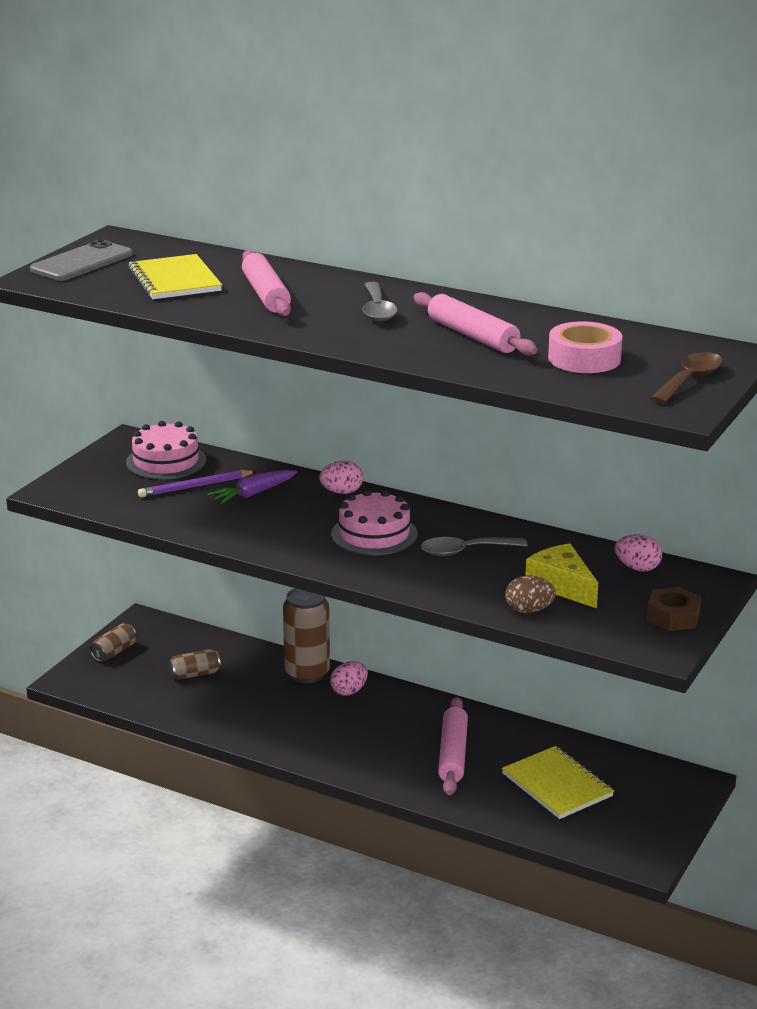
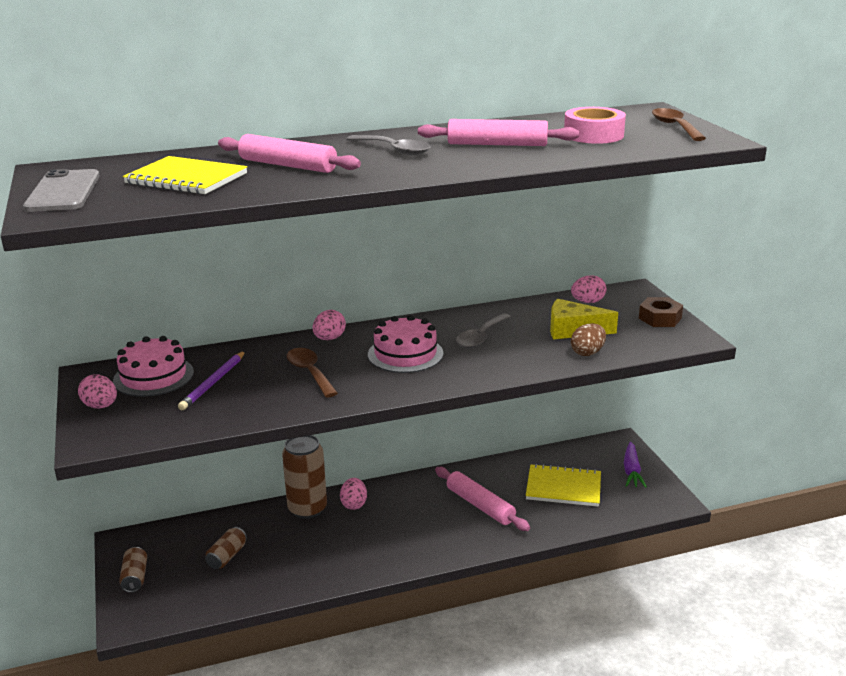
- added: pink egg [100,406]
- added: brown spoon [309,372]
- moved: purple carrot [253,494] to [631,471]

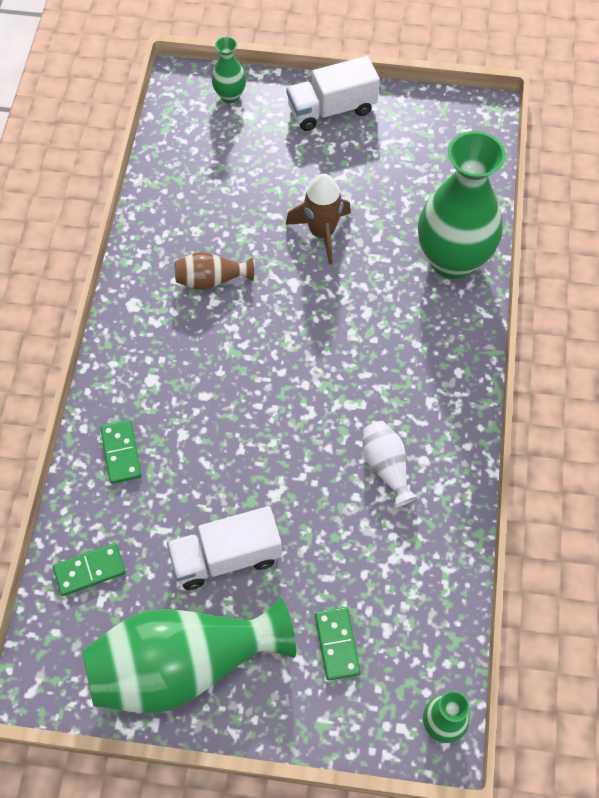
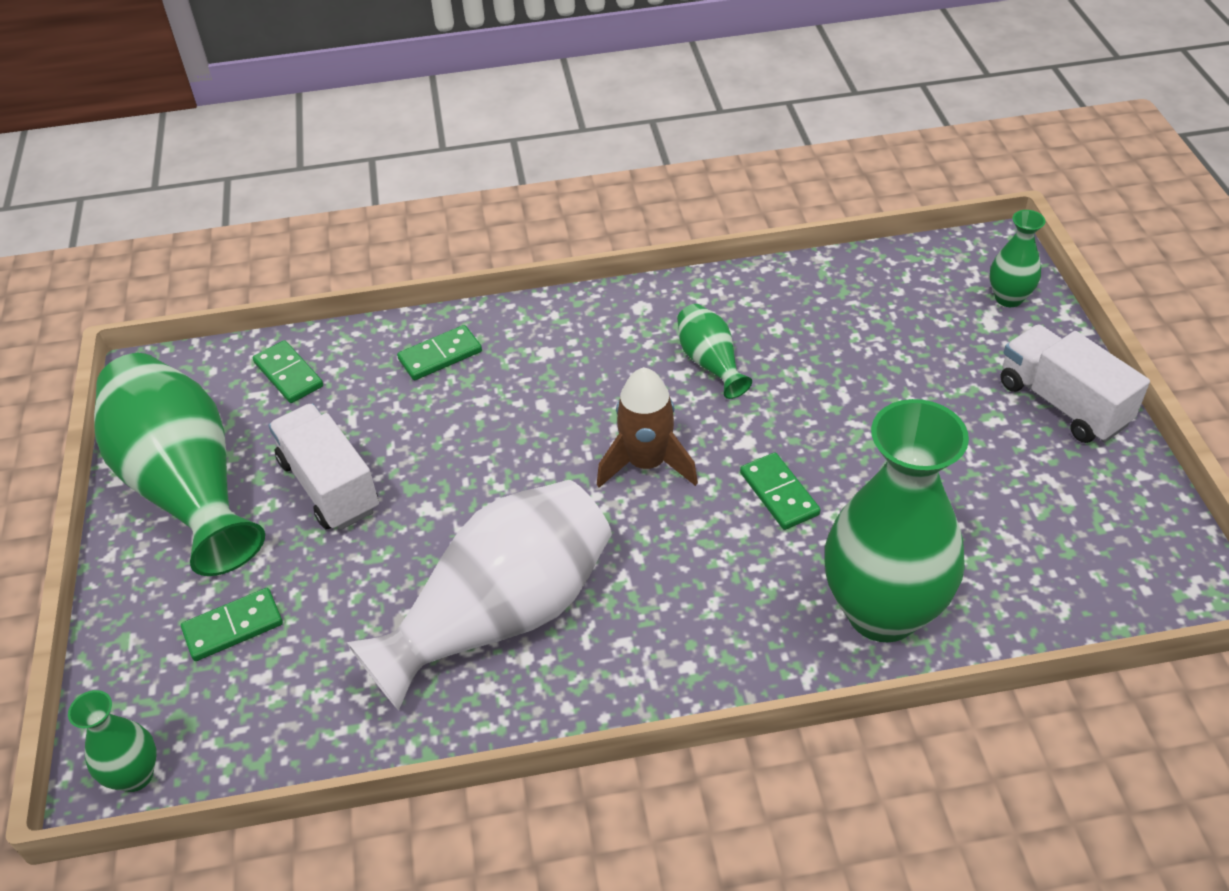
- added: green domino [779,494]
- moved: brown rocket [322,233] to [646,463]
- recoloured: brown vase [211,280] to green vase [710,363]
- resized: white vase [386,467] = [501,616] x2.18

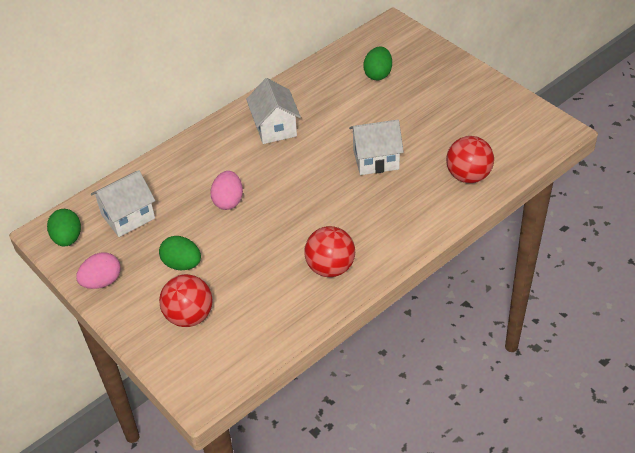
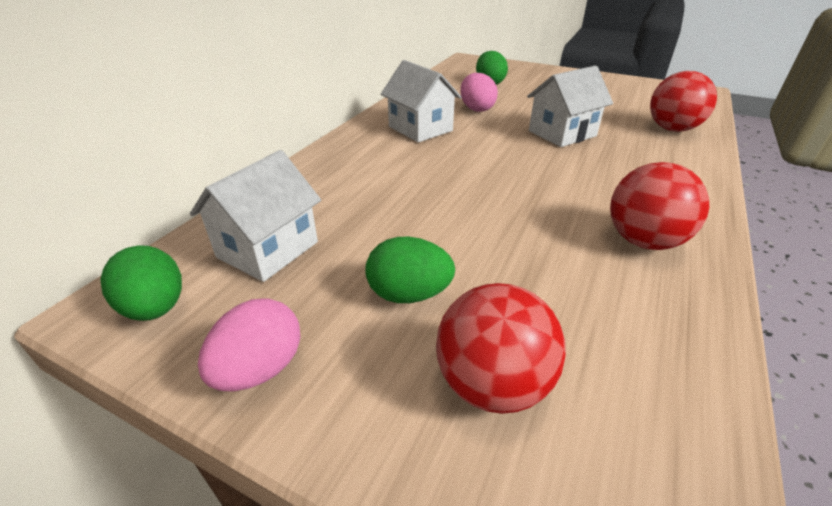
- moved: pink egg [228,201] to [476,109]

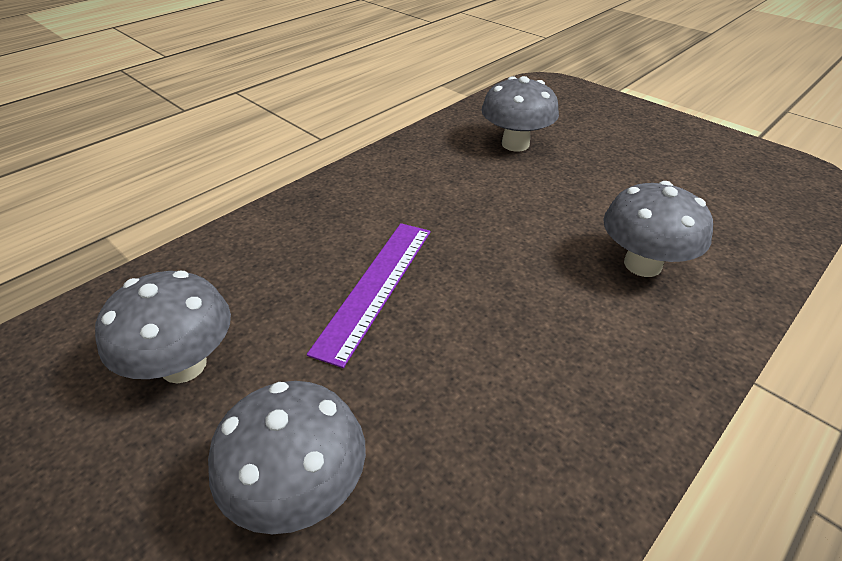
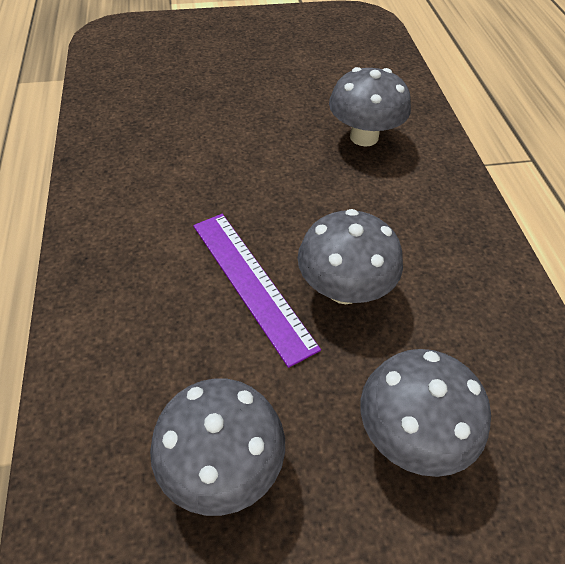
- moved: grey mushroom [515,144] to [344,289]

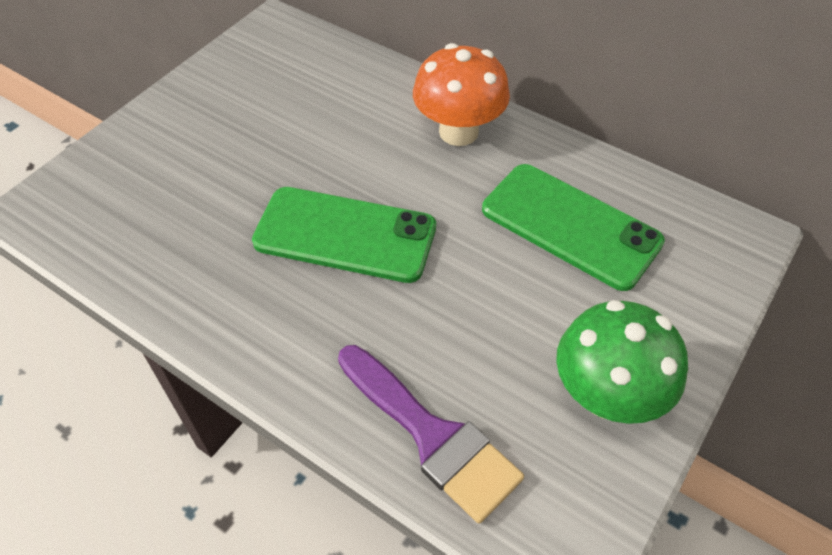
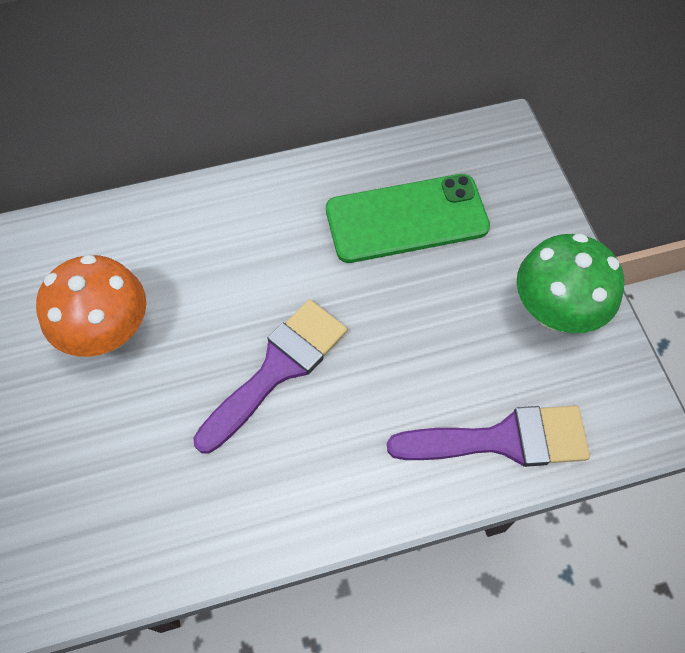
- moved: orange mushroom [458,132] to [108,332]
- replaced: green phone [345,235] to purple brush [278,368]

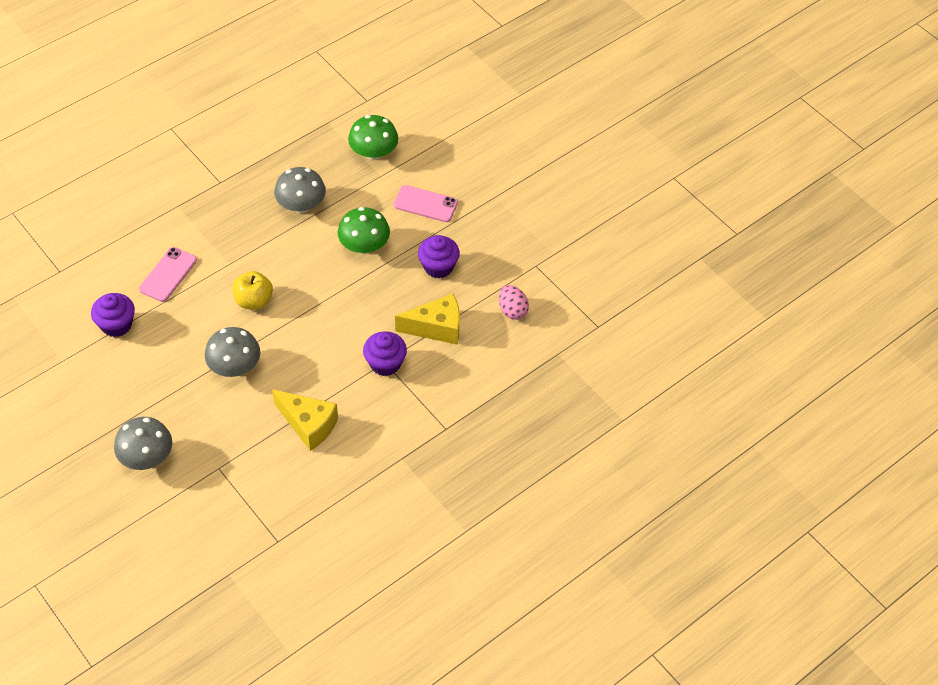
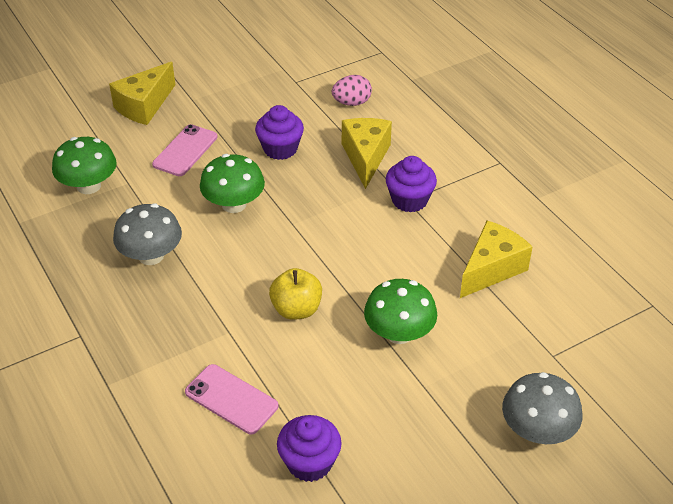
- added: yellow cheese [144,106]
- recoloured: grey mushroom [235,366] to green mushroom [399,333]

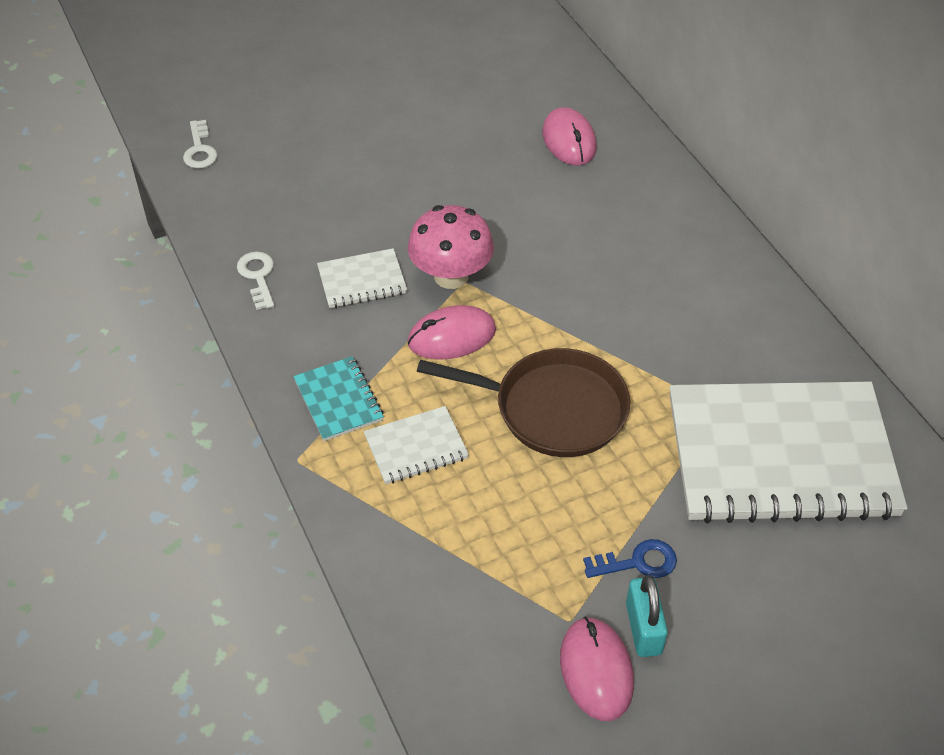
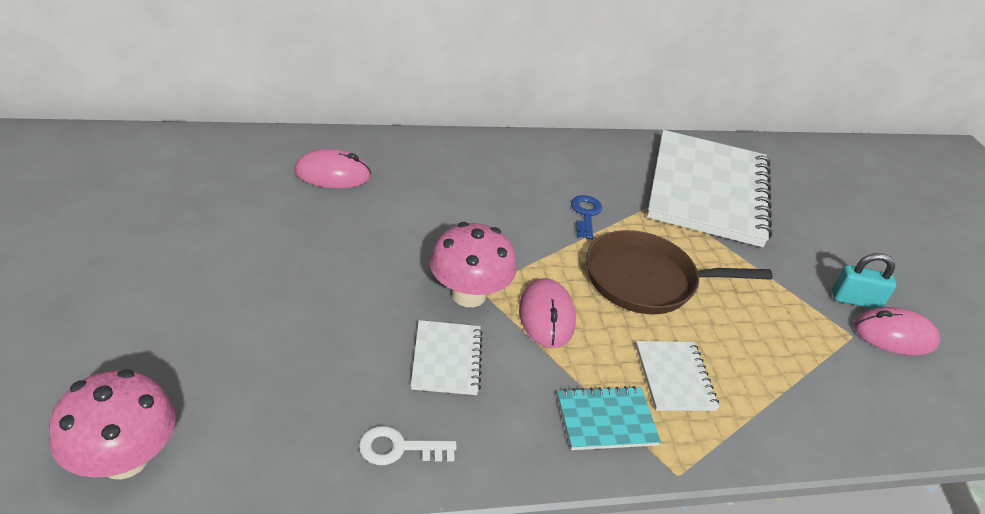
- moved: blue key [637,562] to [585,214]
- replaced: white key [200,150] to pink mushroom [124,459]
- turned: brown pan [554,409] = [646,280] 120 degrees counterclockwise

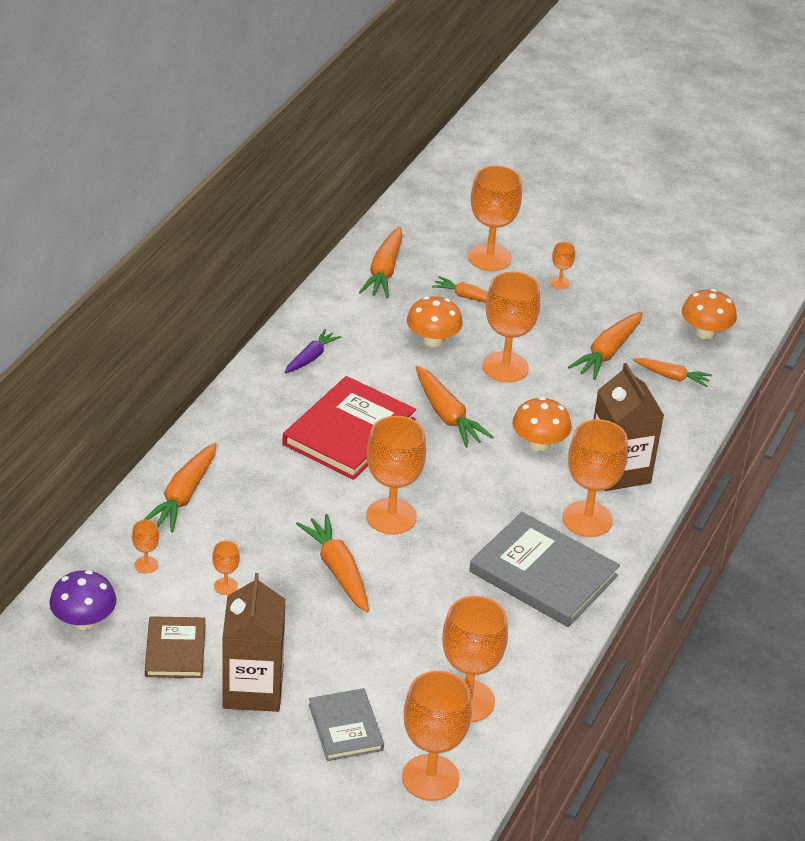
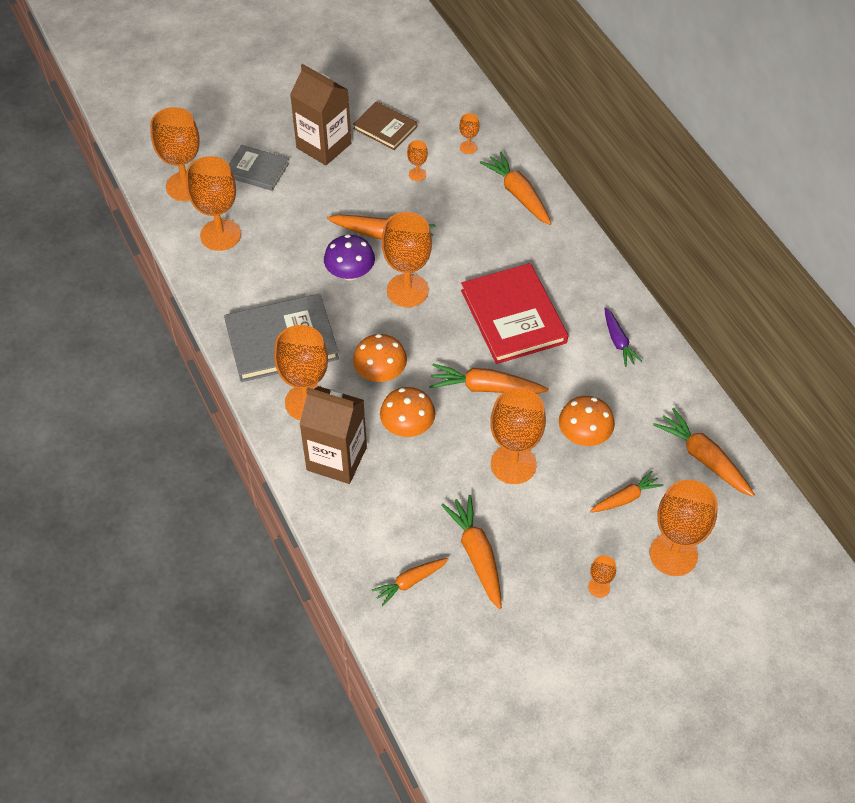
- moved: purple mushroom [84,621] to [350,273]
- moved: orange mushroom [705,332] to [380,373]

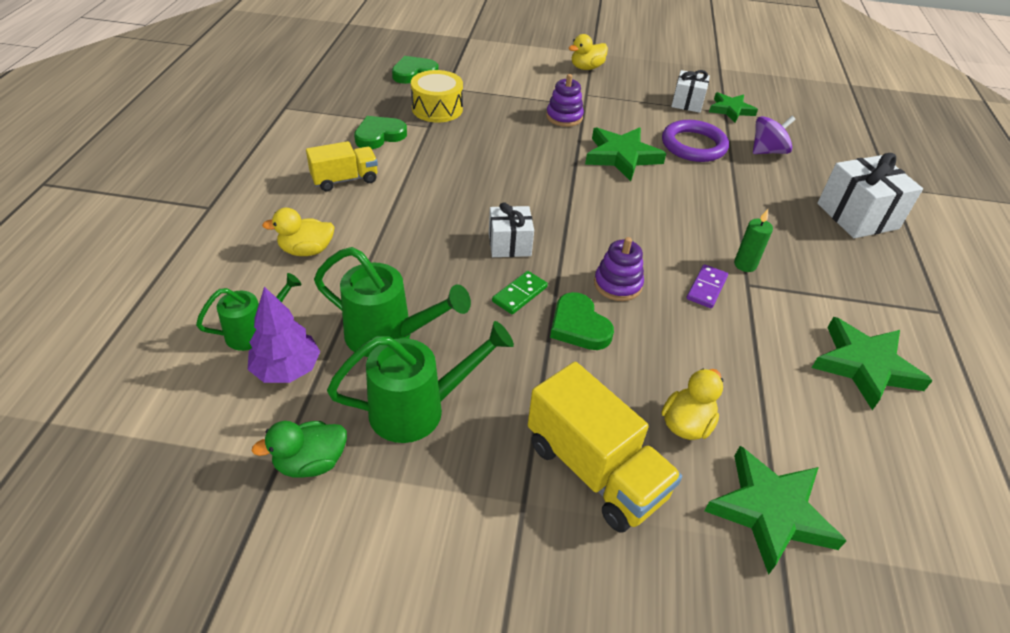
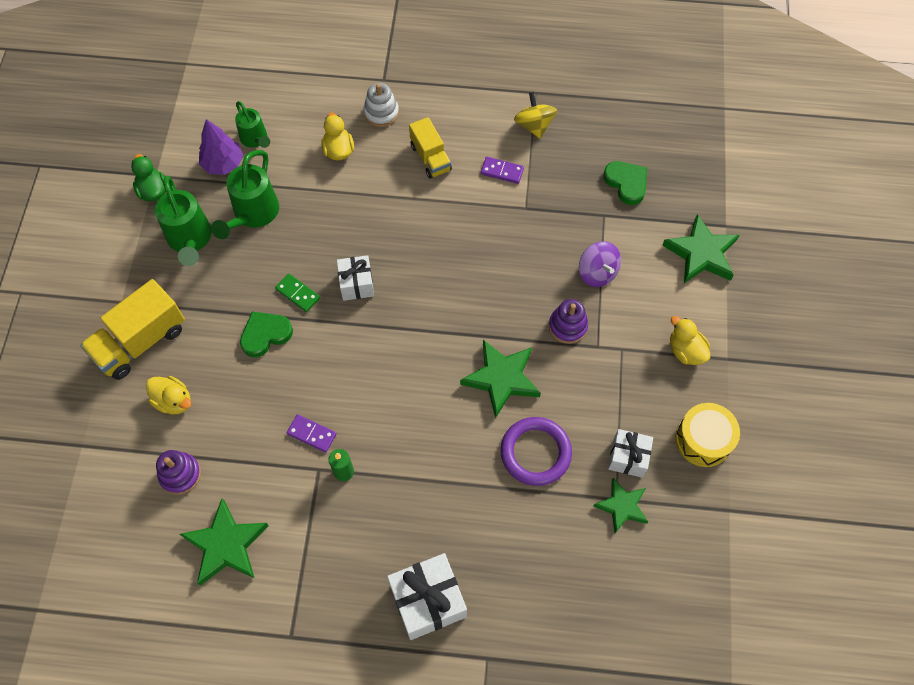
- added: white stacking toy [381,113]
- added: yellow spinning top [534,125]
- moved: yellow drum [437,109] to [703,440]
- moved: purple stacking toy [617,284] to [180,474]
- moved: green star [771,511] to [701,253]
- moved: purple spinning top [767,151] to [597,273]
- replaced: green heart [379,136] to purple domino [502,171]

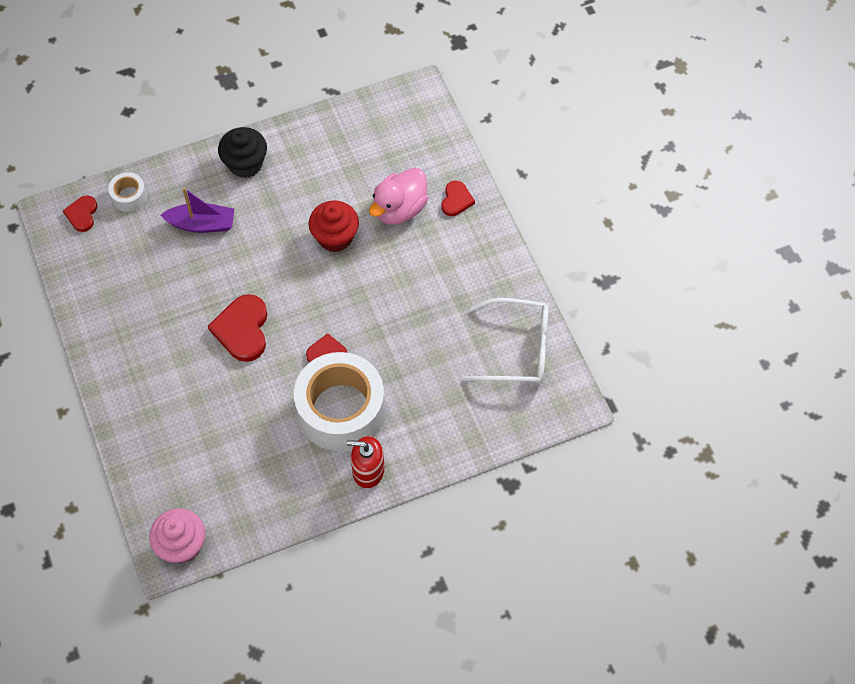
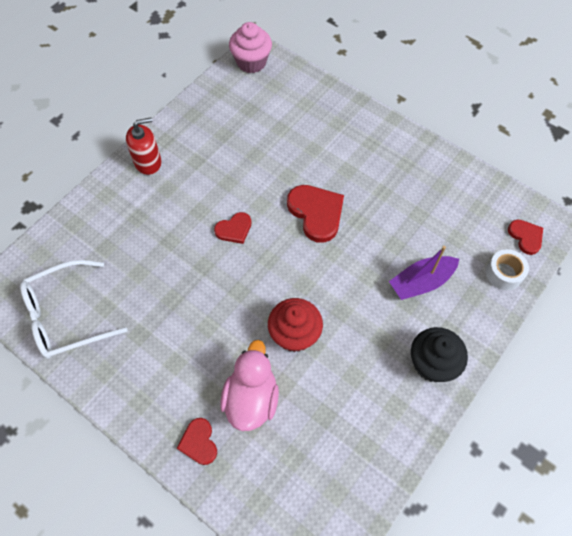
- removed: white tape [341,410]

